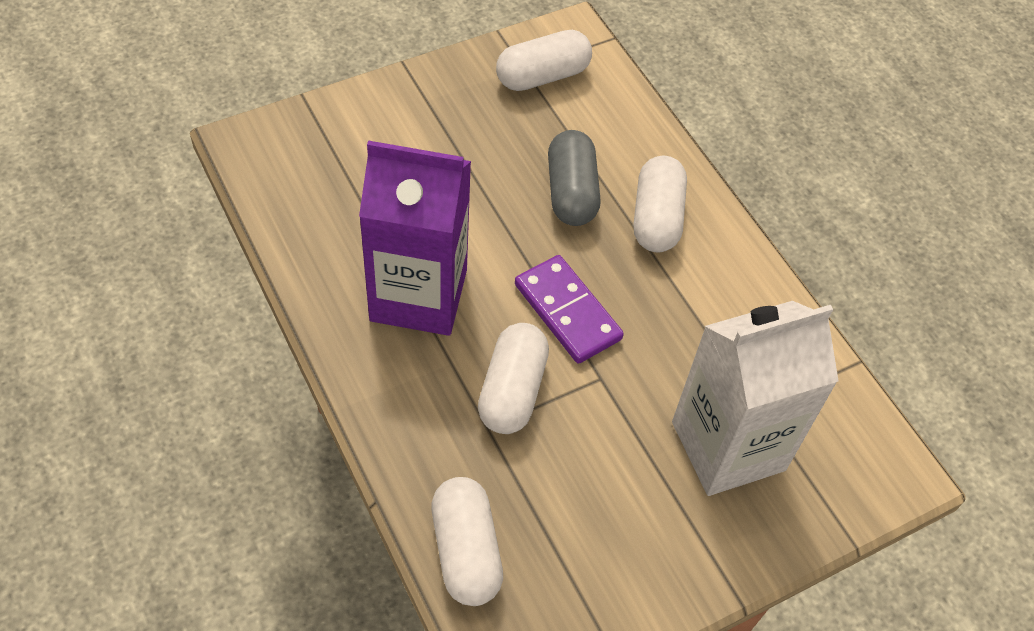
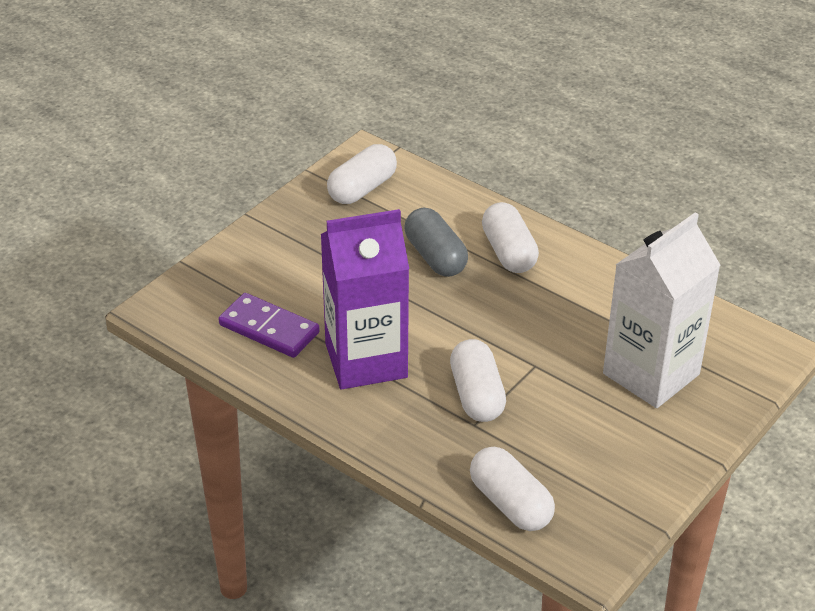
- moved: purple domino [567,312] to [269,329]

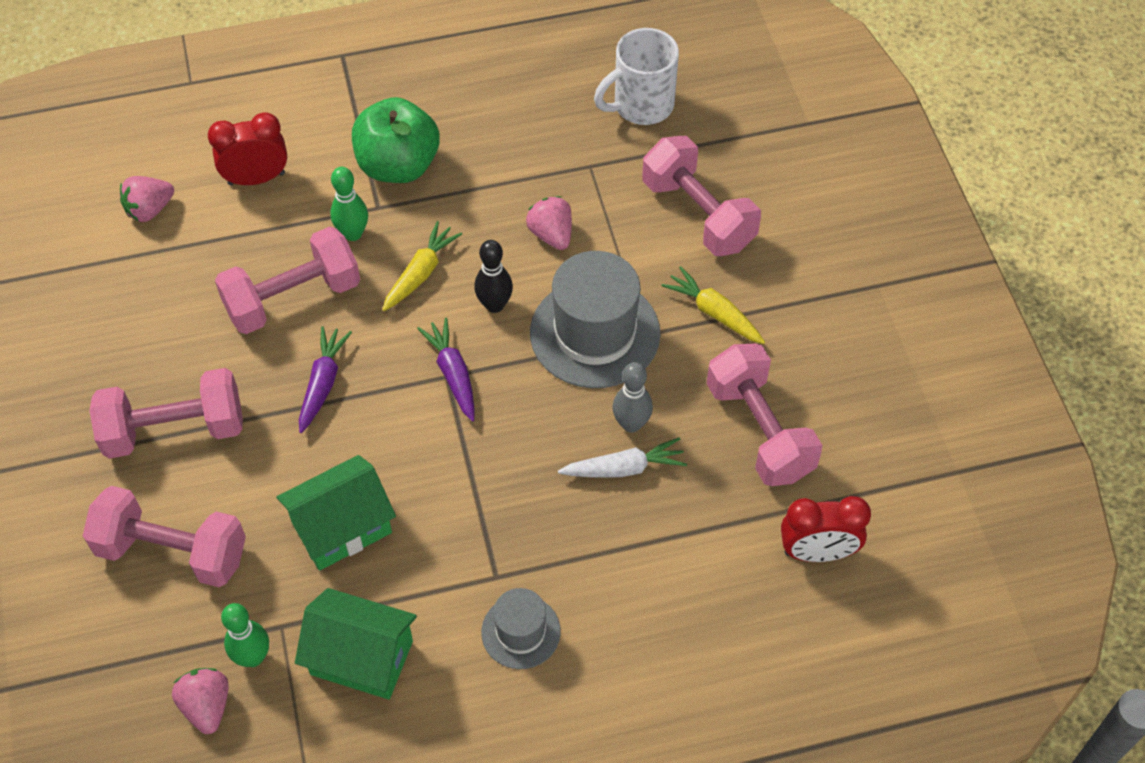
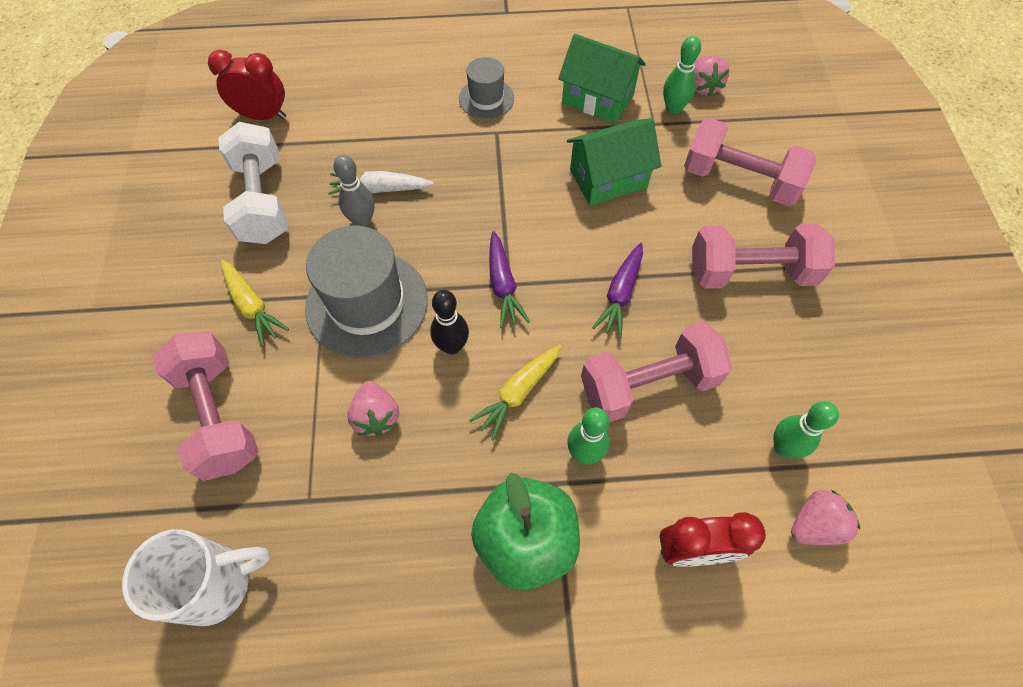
- added: green bowling pin [783,447]
- recoloured: pink dumbbell [759,431] to white dumbbell [262,201]

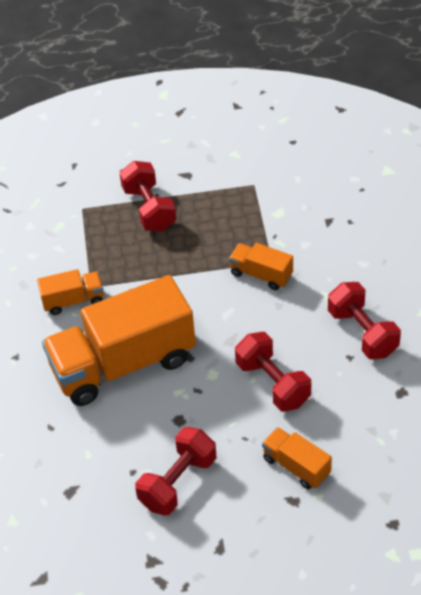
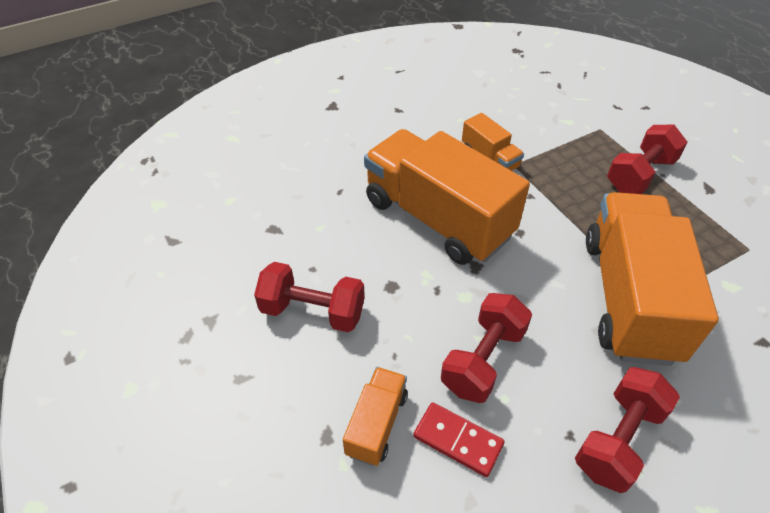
- added: red domino [457,440]
- resized: orange truck [261,274] = [629,298] x2.20

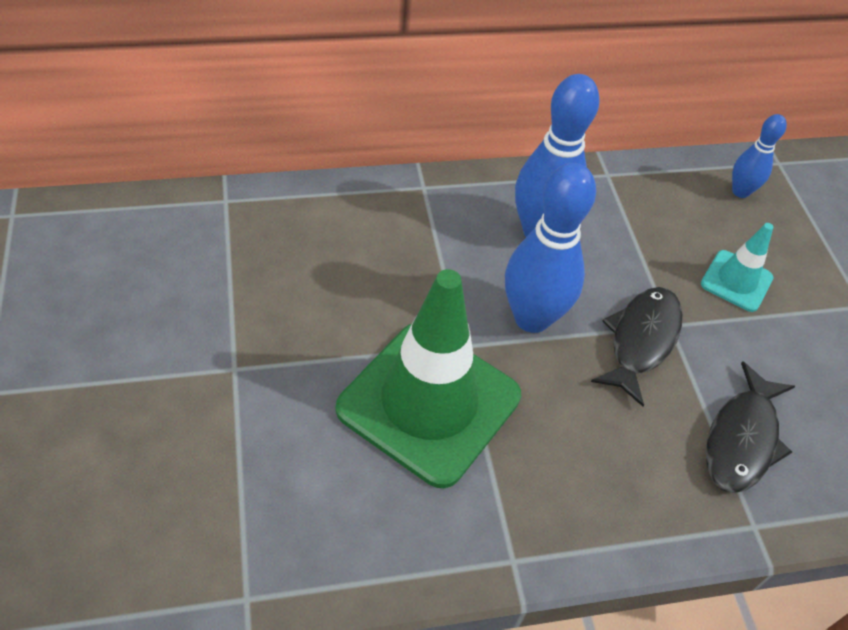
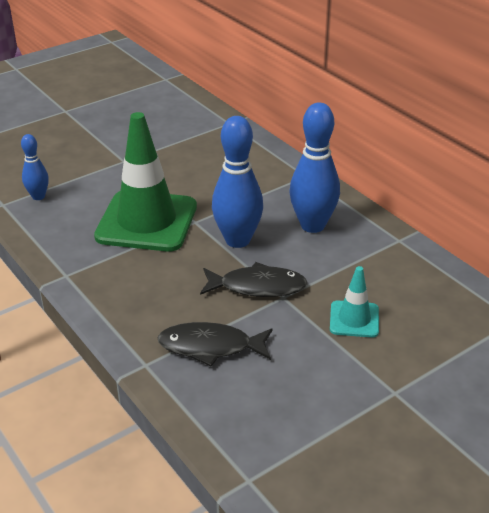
- moved: blue bowling pin [740,191] to [38,196]

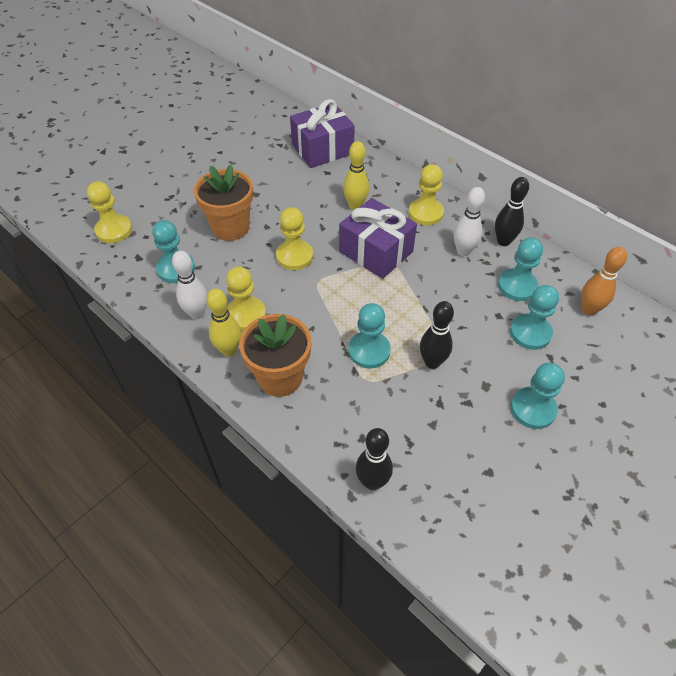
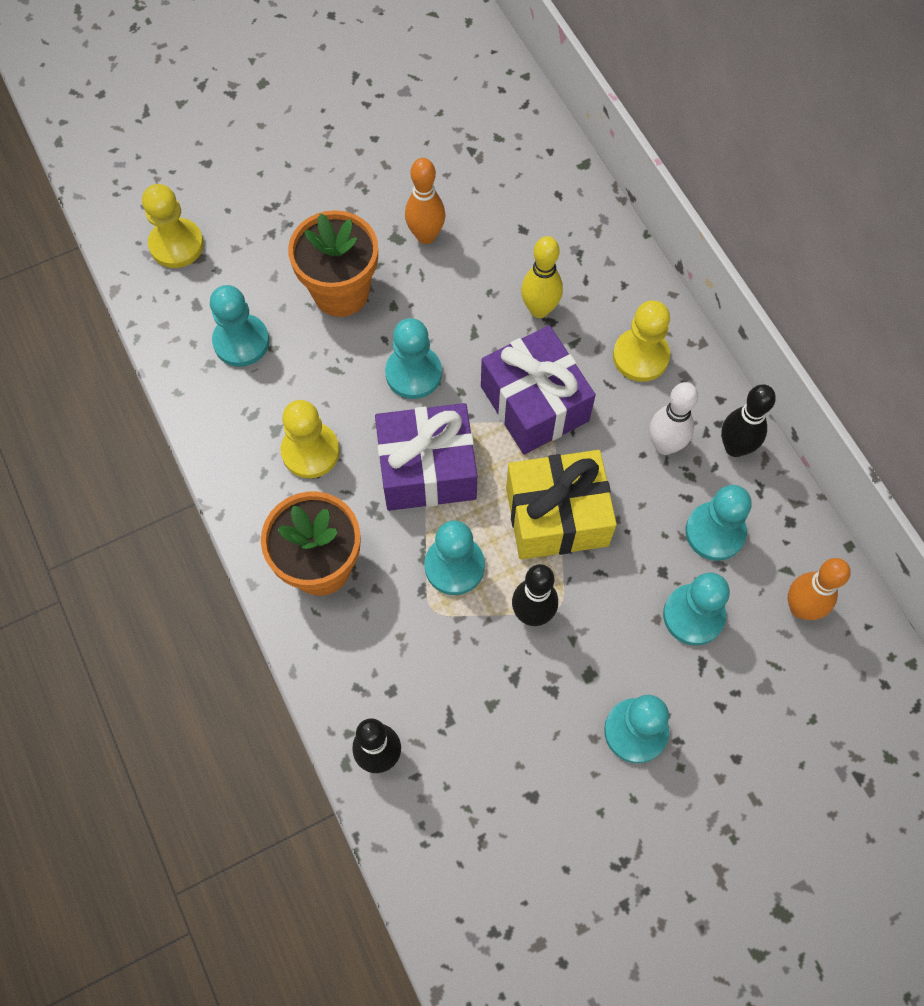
- removed: white bowling pin [197,313]
- removed: yellow bowling pin [229,350]
- added: orange bowling pin [426,236]
- added: yellow gift [557,516]
- moved: purple gift [322,149] to [427,469]
- recoloured: yellow pawn [294,256] to turquoise pawn [413,373]

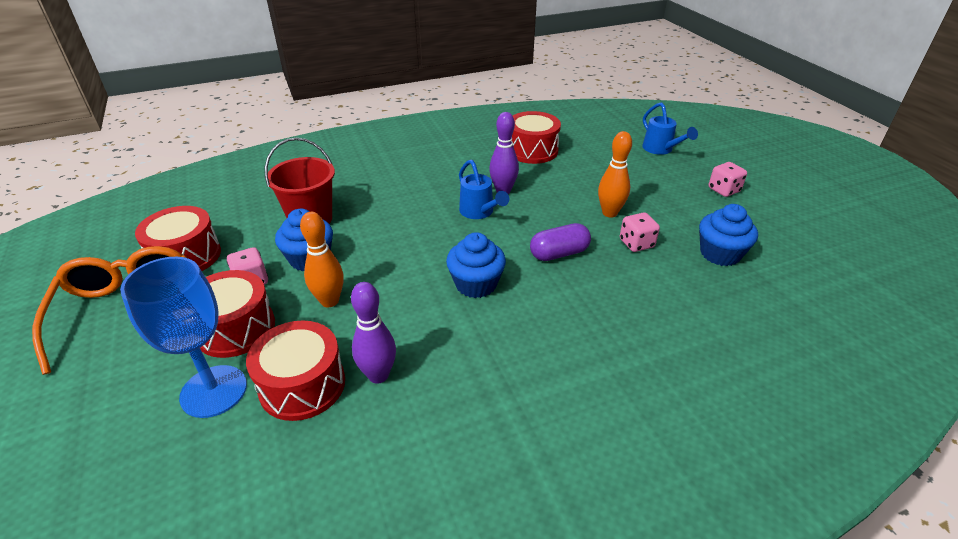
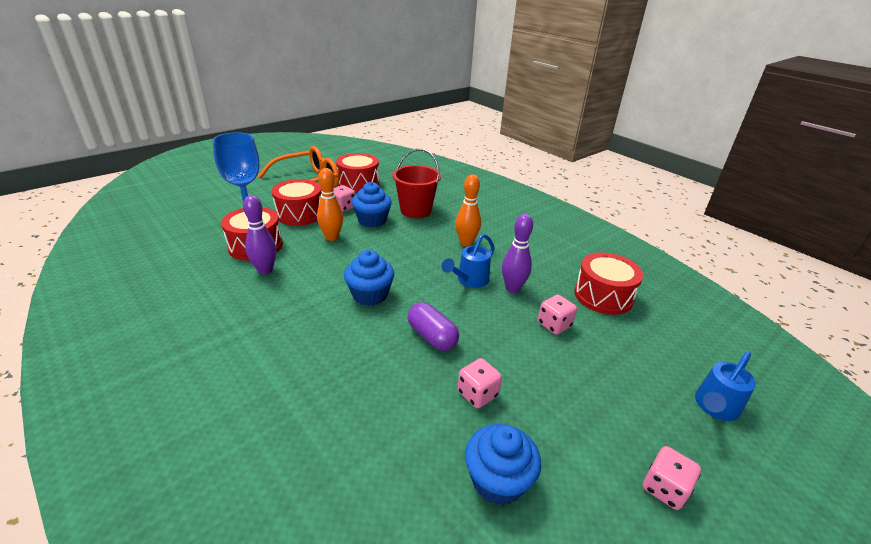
- added: pink dice [554,325]
- moved: orange bowling pin [609,213] to [466,243]

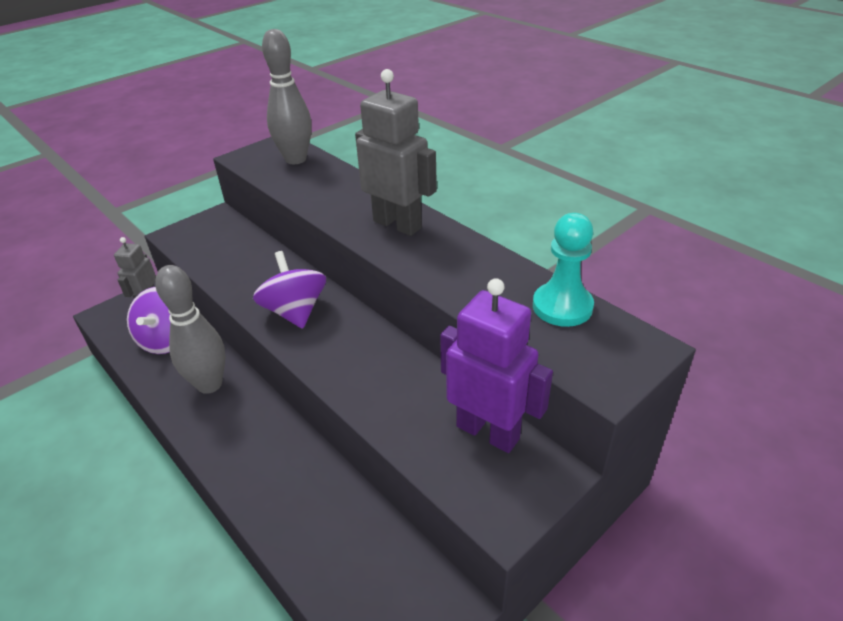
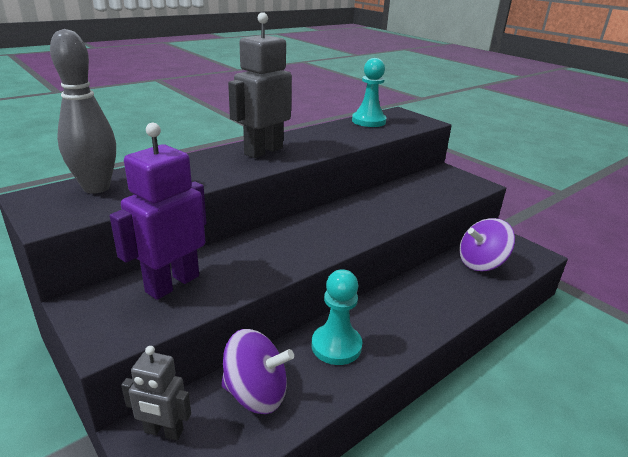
- moved: purple spinning top [295,311] to [481,263]
- moved: purple robot [488,432] to [172,283]
- replaced: grey bowling pin [209,384] to turquoise pawn [336,346]

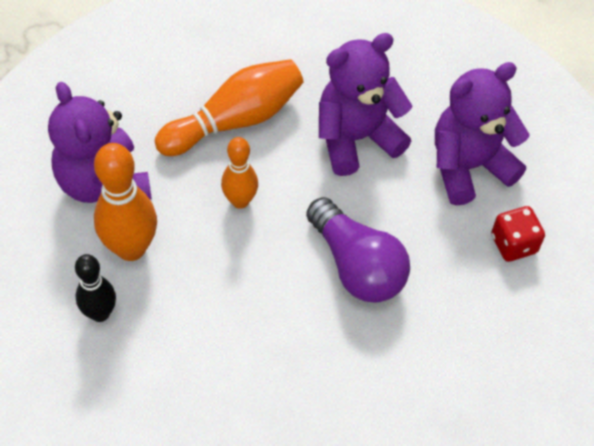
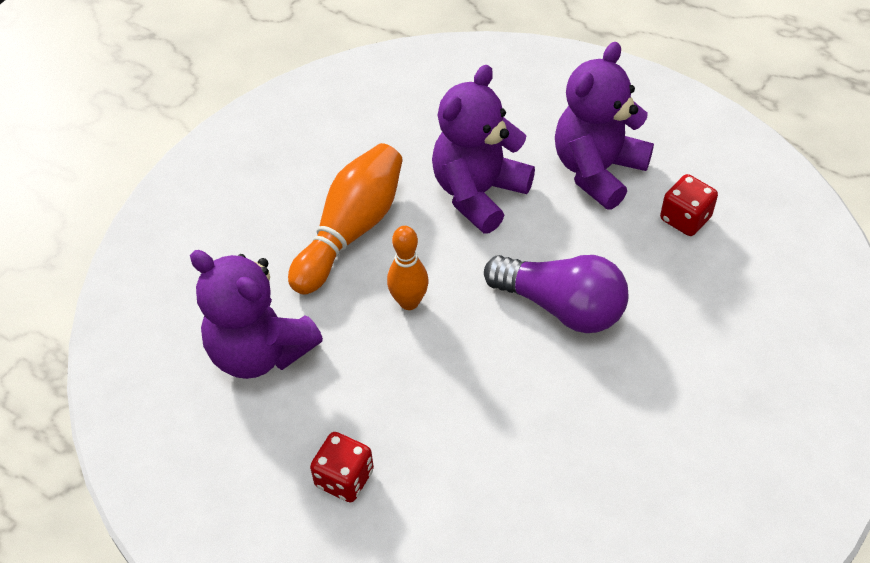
- removed: orange bowling pin [131,248]
- replaced: black bowling pin [100,313] to red dice [344,478]

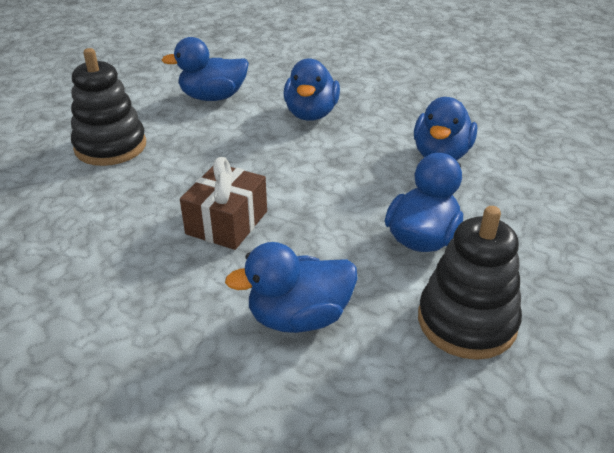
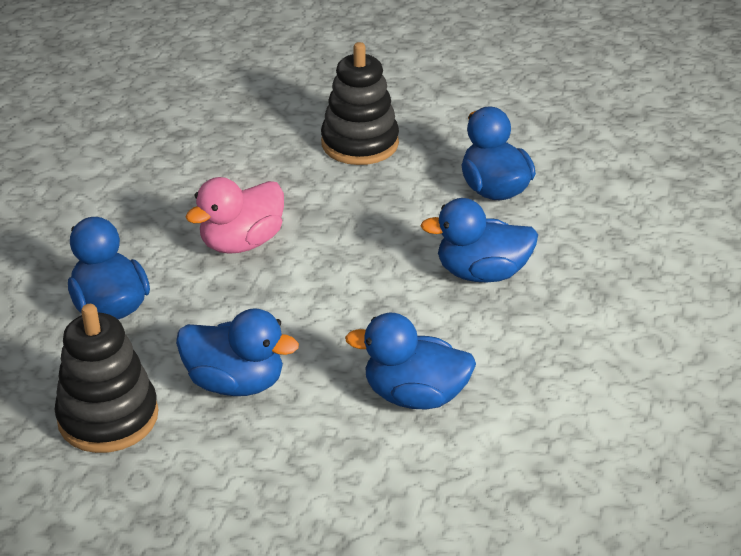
- replaced: brown gift [227,222] to pink duck [242,243]

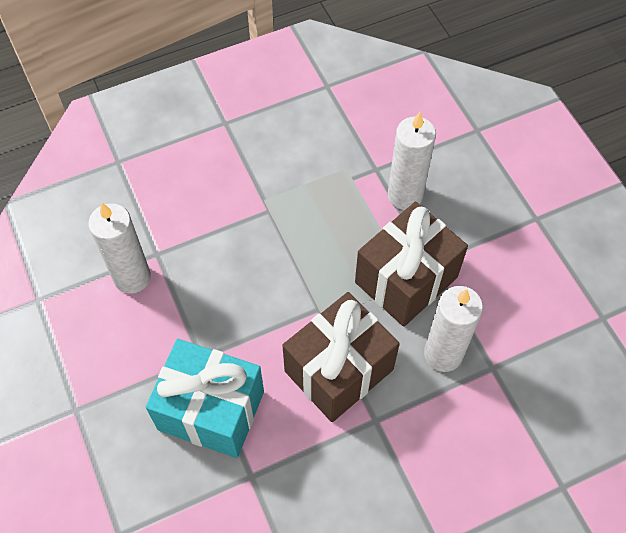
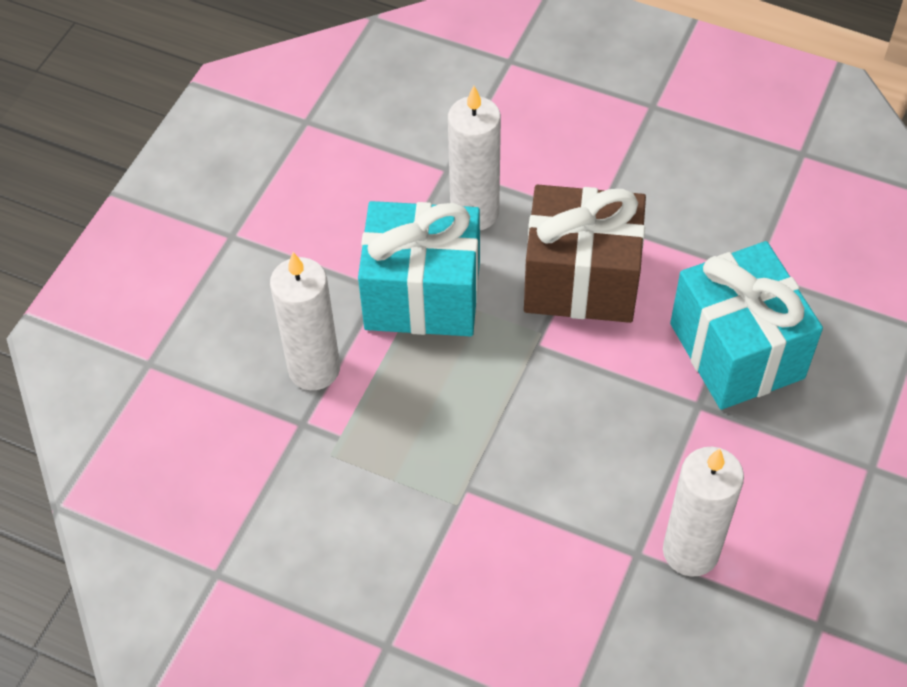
- recoloured: brown gift [406,280] to turquoise gift [422,295]

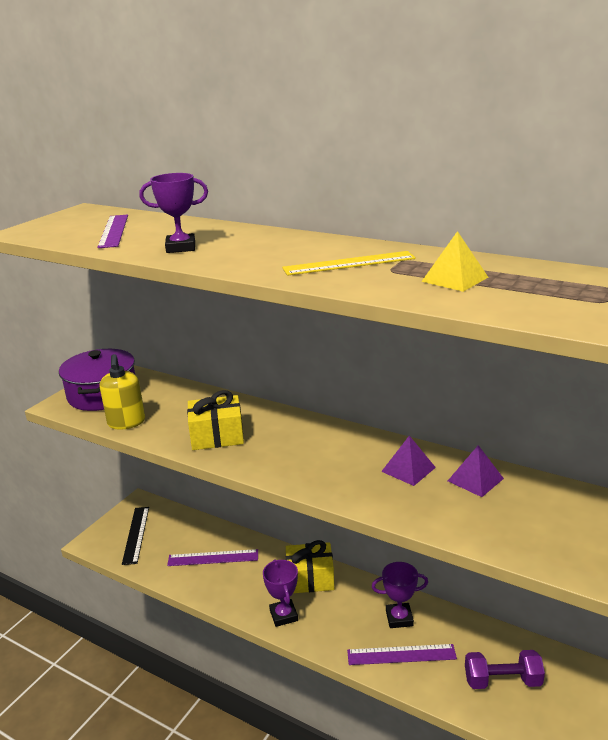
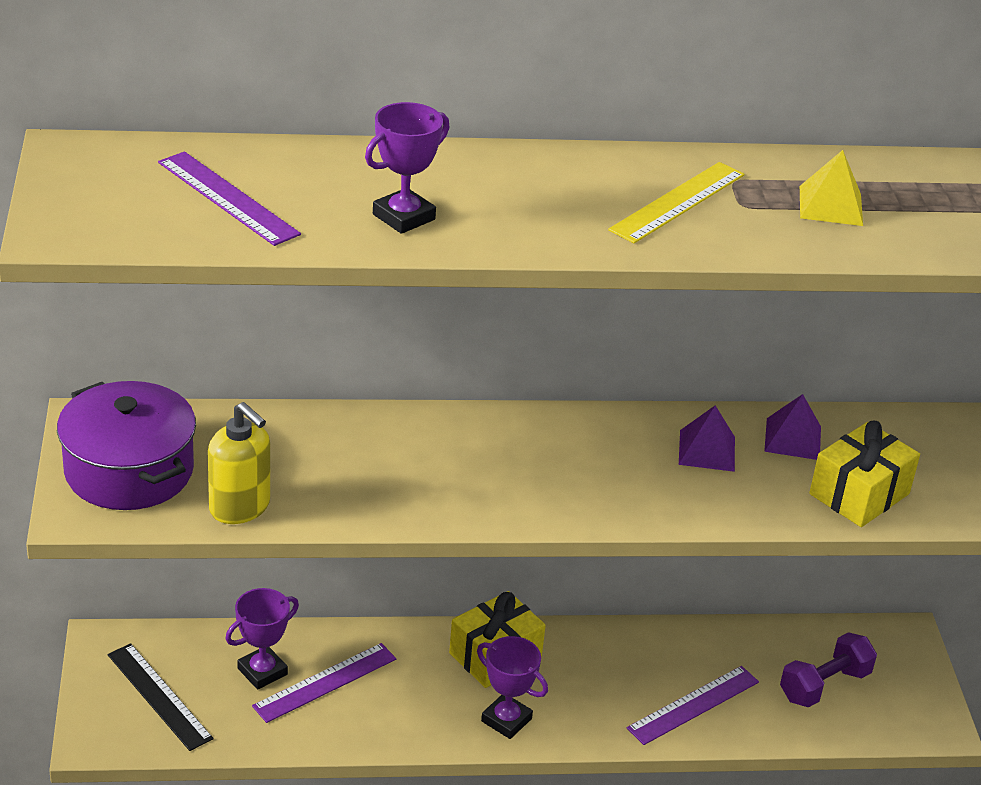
- moved: yellow gift [217,436] to [859,494]
- moved: purple trophy [399,618] to [262,671]

